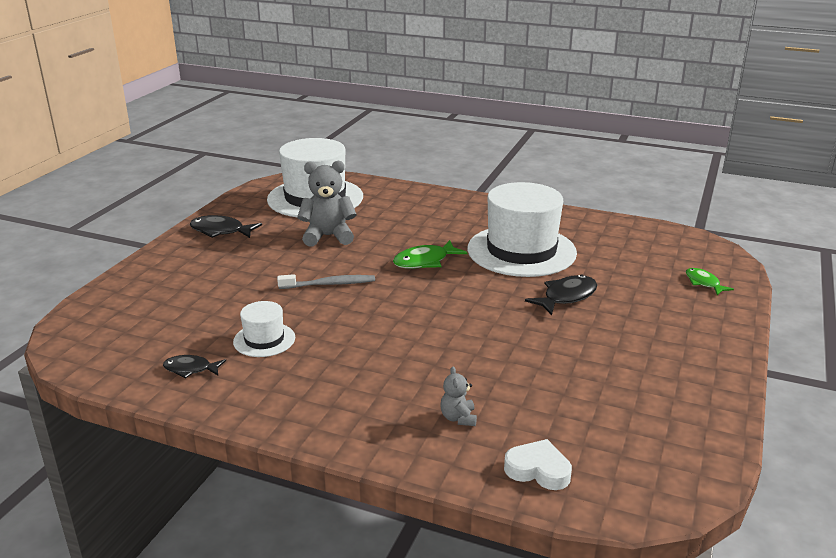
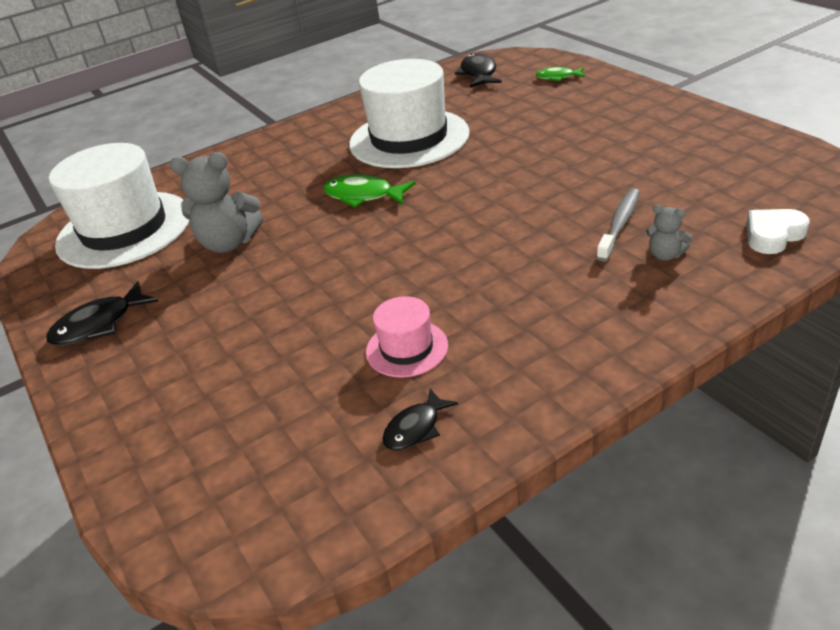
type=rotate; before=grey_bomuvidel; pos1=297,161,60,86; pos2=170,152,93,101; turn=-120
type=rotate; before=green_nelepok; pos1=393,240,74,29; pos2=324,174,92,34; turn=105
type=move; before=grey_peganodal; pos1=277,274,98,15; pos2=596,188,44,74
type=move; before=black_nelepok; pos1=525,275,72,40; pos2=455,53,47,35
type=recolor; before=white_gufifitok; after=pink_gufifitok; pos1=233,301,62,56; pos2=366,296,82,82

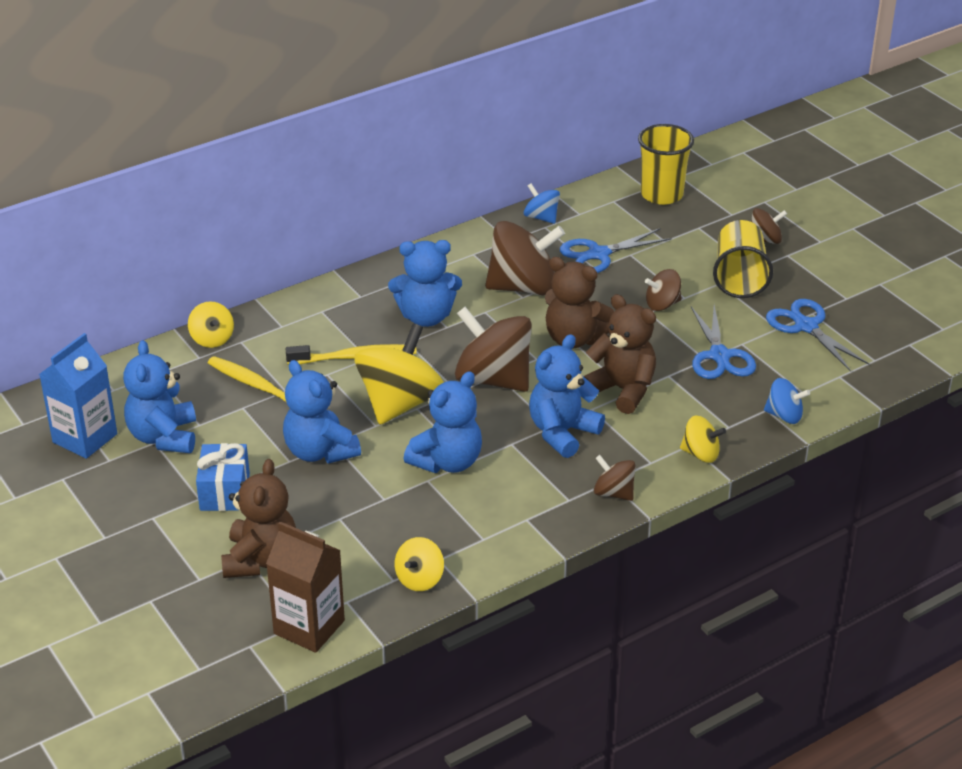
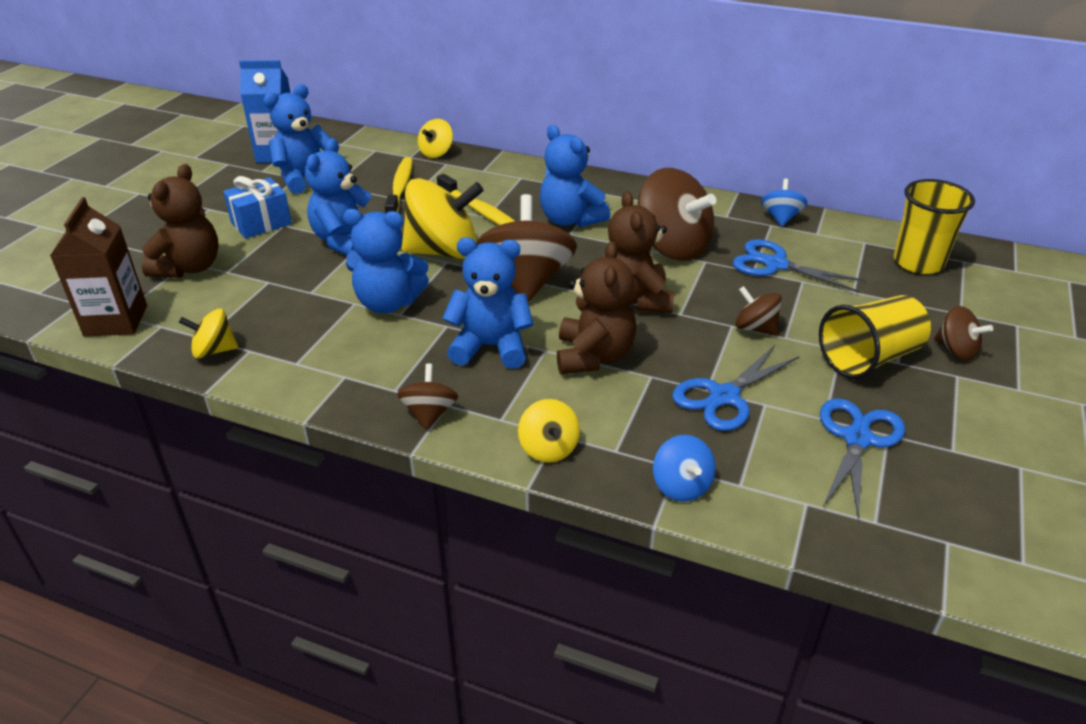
type=rotate; before=brown_bomuvidel; pos1=221,459,75,119; pos2=142,164,77,114; turn=-45

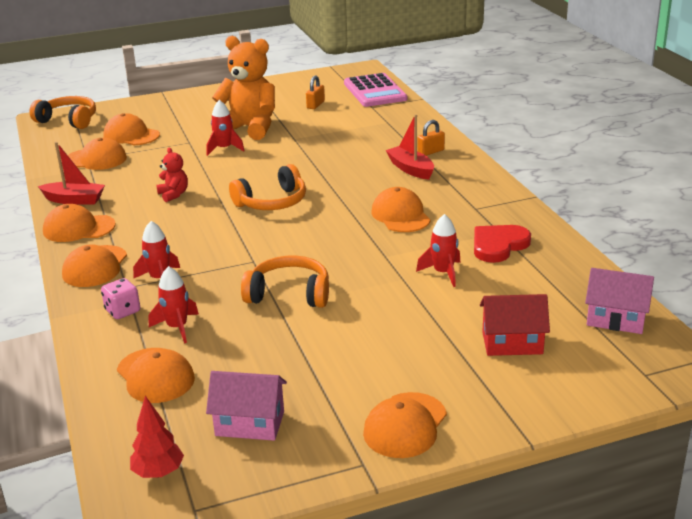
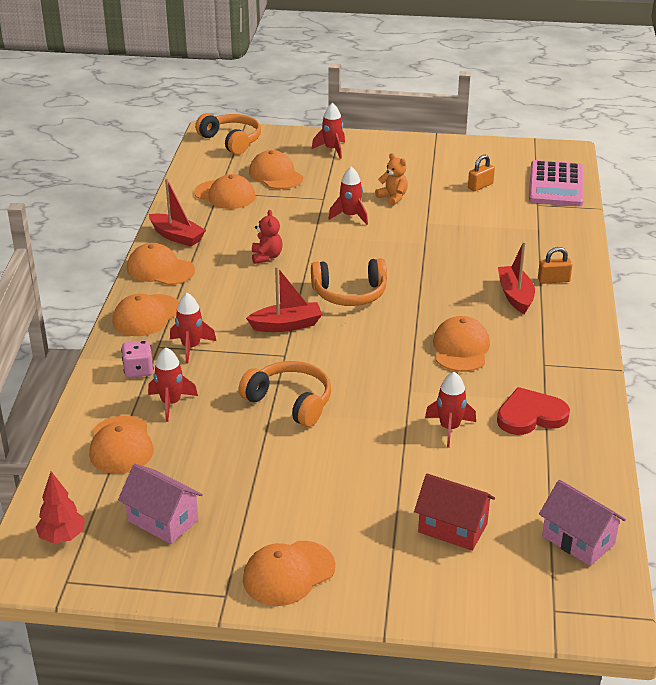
type=resize; before=orange_bomuvidel; pos1=212,36,63,104; pos2=375,153,33,53; scale=0.46
type=insert; after=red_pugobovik; pos2=312,103,33,56
type=insert; after=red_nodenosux; pos2=246,266,76,66

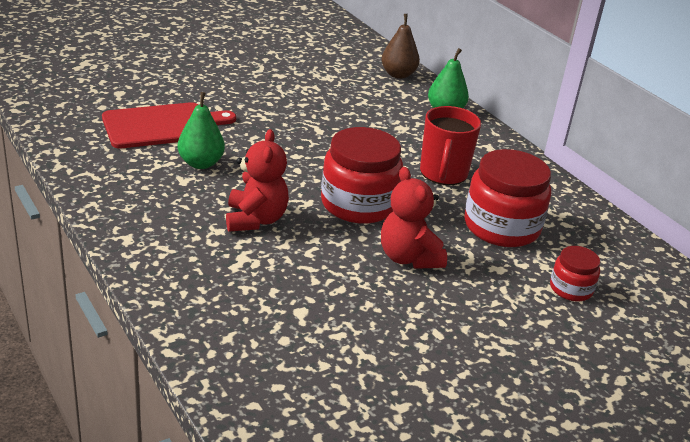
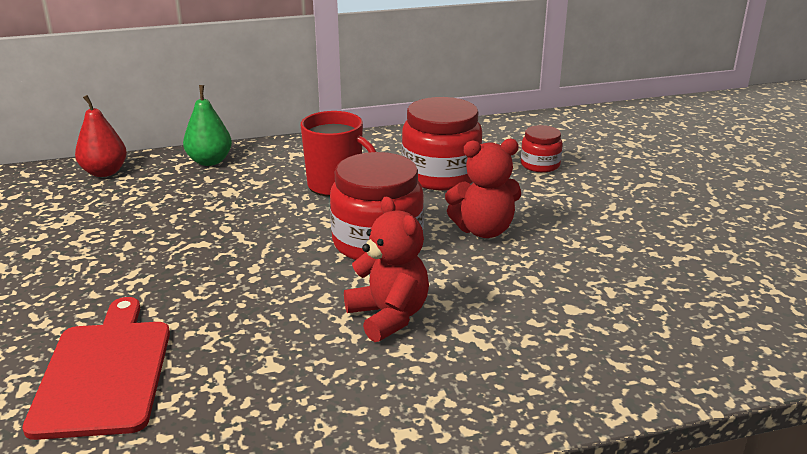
type=recolor; before=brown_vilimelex; after=red_vilimelex; pos1=381,14,39,65; pos2=75,95,52,82
type=delete; before=green_vilimelex; pos1=178,92,47,77
type=rotate; before=red_bomuvidel; pos1=226,129,63,103; pos2=344,197,85,145; turn=45

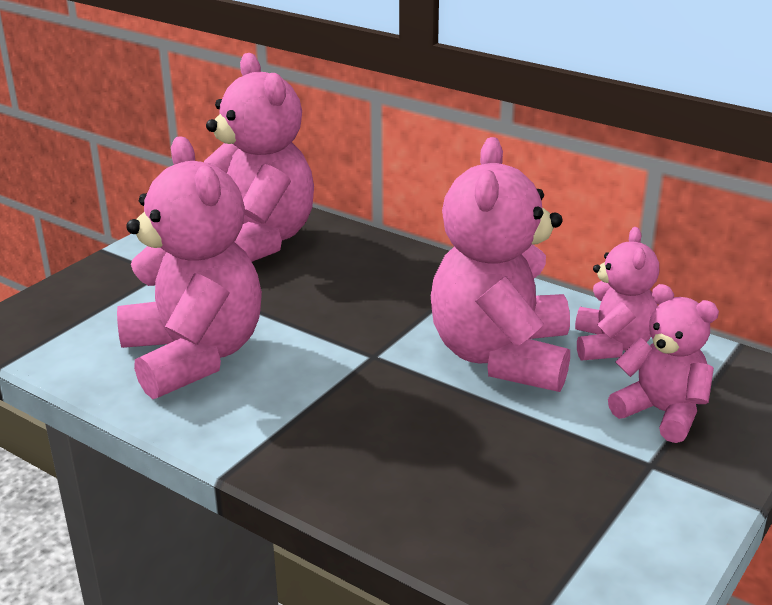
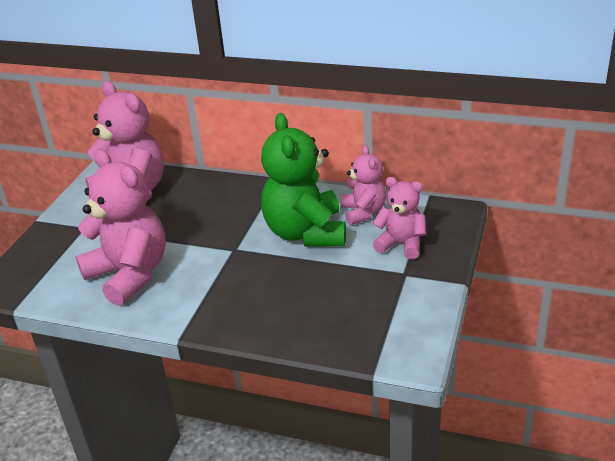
type=recolor; before=pink_bomuvidel; after=green_bomuvidel; pos1=431,137,139,255; pos2=261,113,85,134

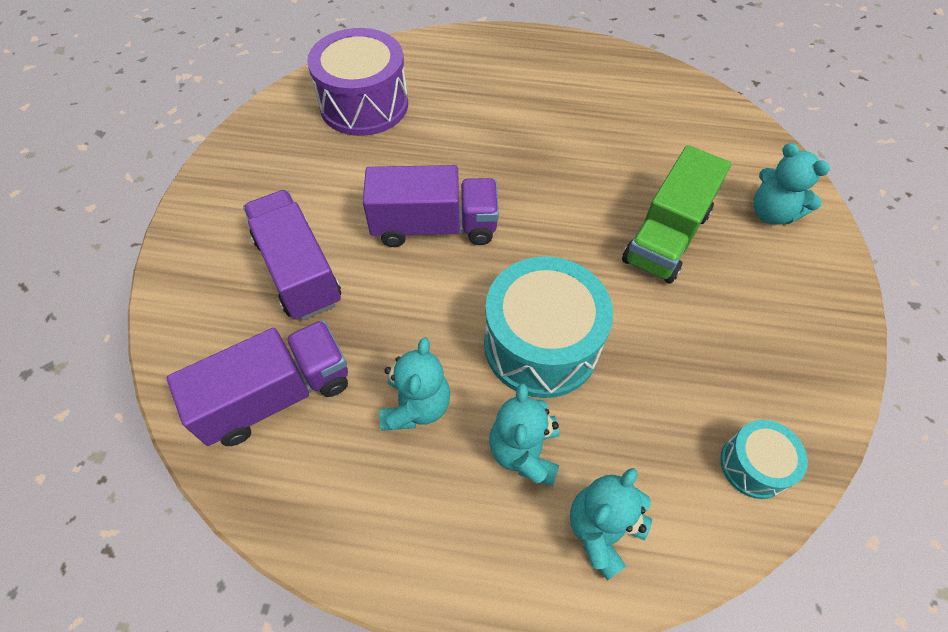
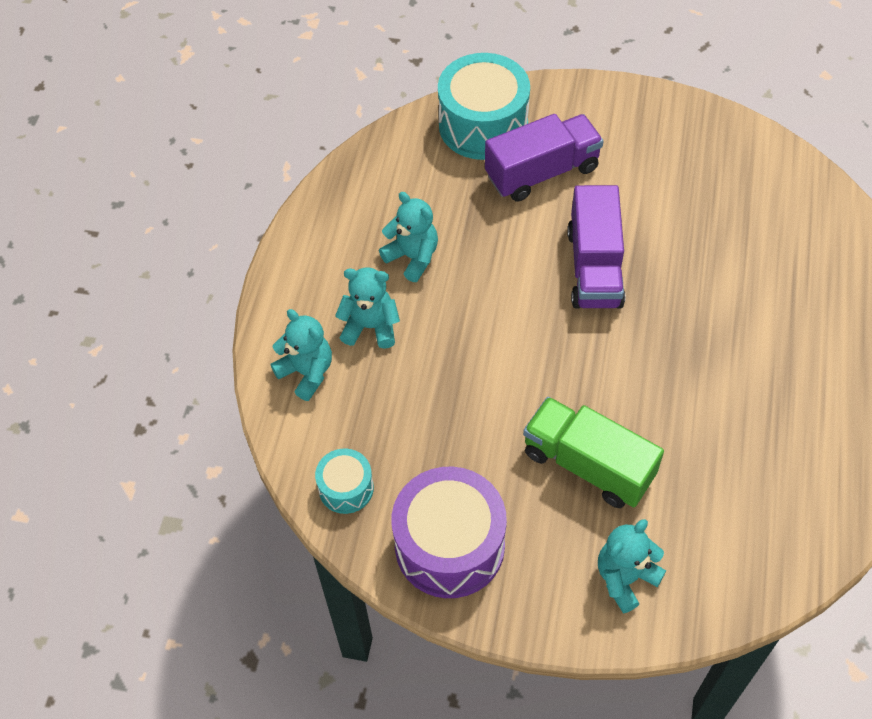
type=move; before=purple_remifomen; pos1=307,28,101,108; pos2=392,467,115,131
type=move; before=turquoise_remifomen; pos1=484,256,129,142; pos2=438,53,92,107
type=delete; before=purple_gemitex; pos1=166,320,182,126
type=rotate; before=turquoise_bomuvidel; pos1=379,337,71,94; pos2=379,192,59,90; turn=-150

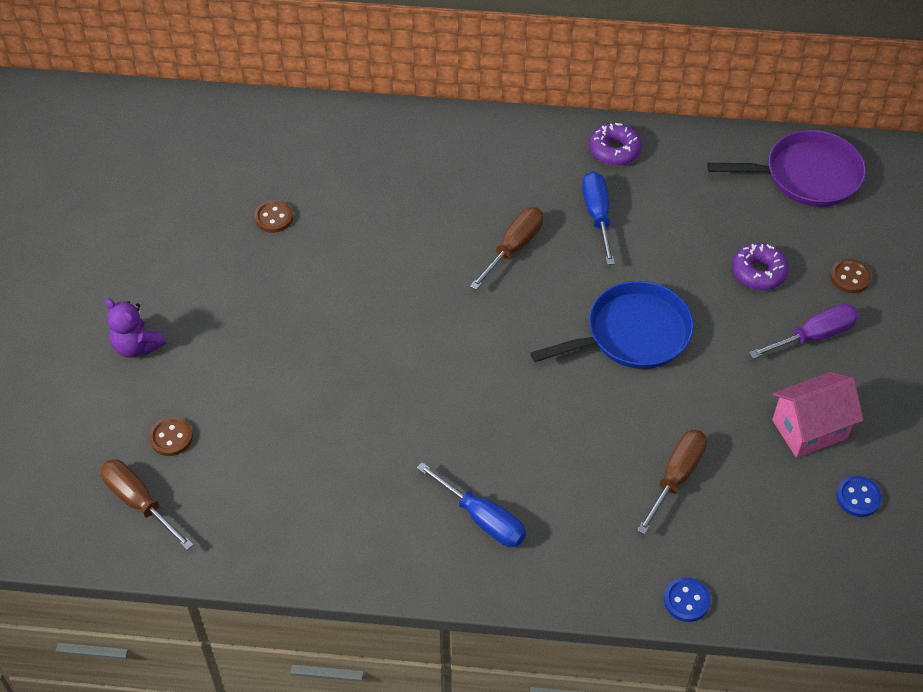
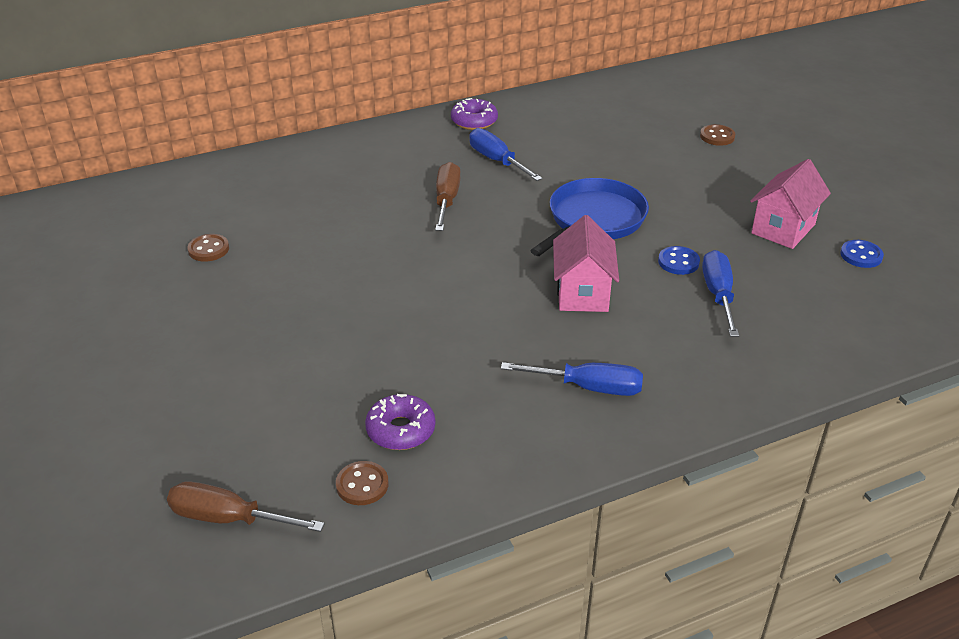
type=delete; before=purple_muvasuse; pos1=707,130,159,77
type=move; before=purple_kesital; pos1=732,243,57,47; pos2=365,394,70,56
type=delete; before=purple_bomuvidel; pos1=105,299,61,59
type=delete; before=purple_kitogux; pos1=749,304,110,55
type=move; before=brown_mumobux; pos1=149,417,44,39; pos2=336,461,52,44
type=recolor; before=brown_kitogux; after=blue_kitogux; pos1=637,430,70,105; pos2=702,250,37,87
type=move; before=blue_mumobux; pos1=664,577,47,45; pos2=658,246,42,29
type=insert; after=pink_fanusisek; pos2=553,215,66,97

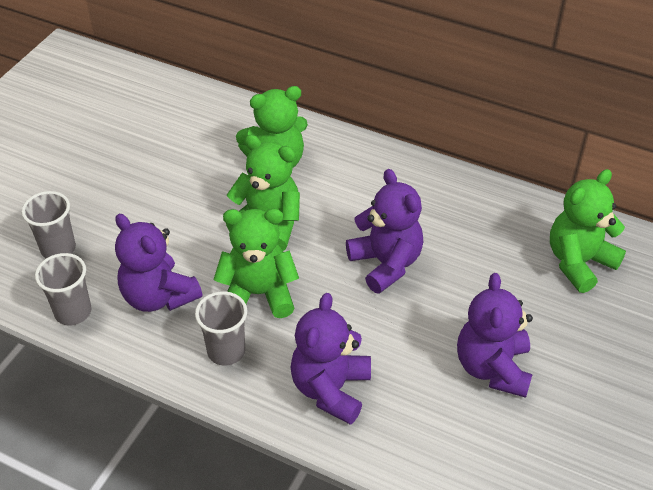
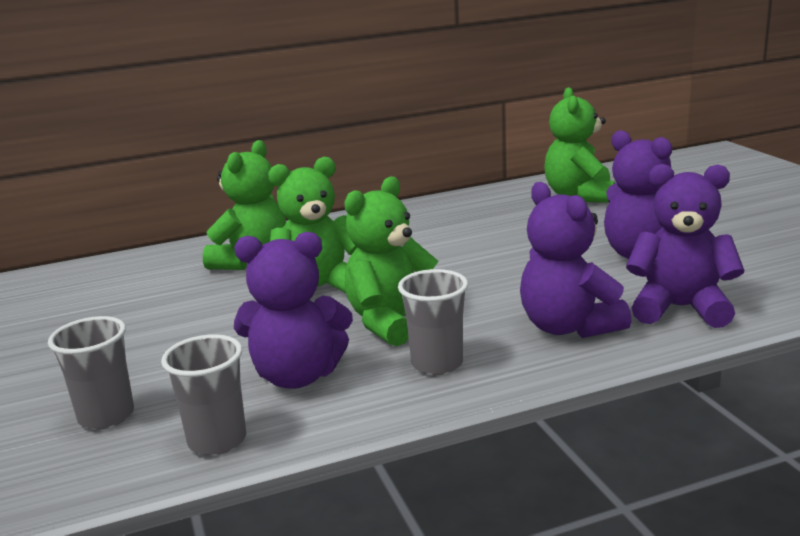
type=move; before=purple_bomuvidel; pos1=346,169,77,125; pos2=626,164,118,164

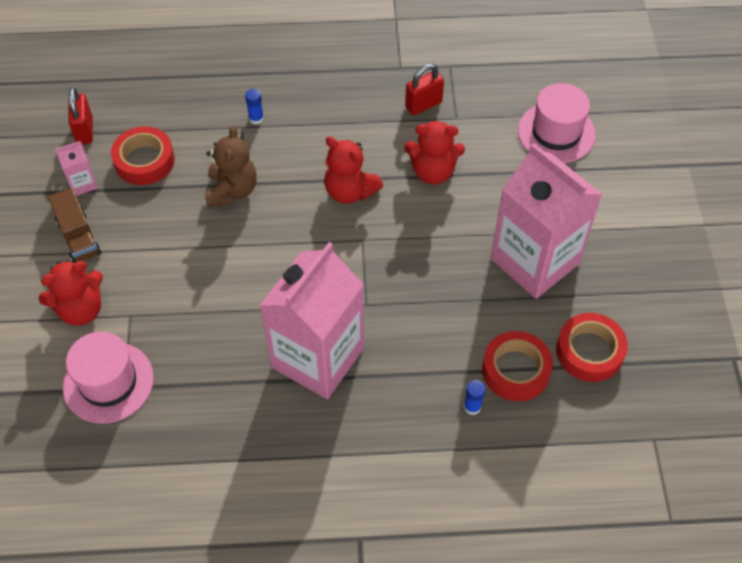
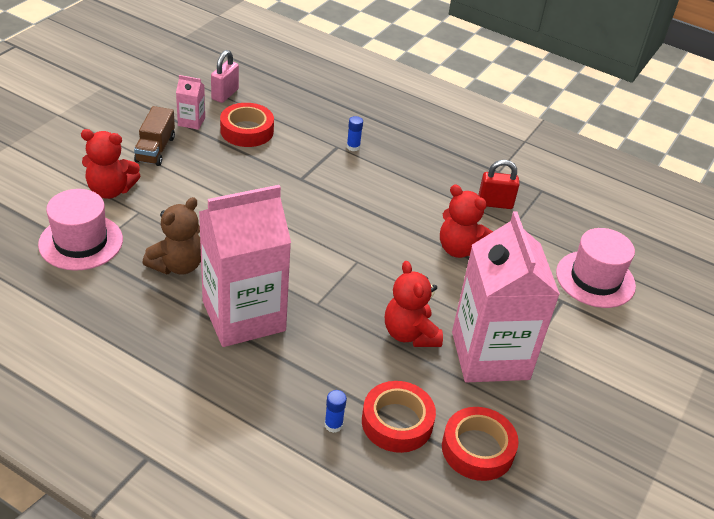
type=recolor; before=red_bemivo; after=pink_bemivo; pos1=69,87,24,57; pos2=211,50,28,53
type=move; before=brown_bomuvidel; pos1=204,126,53,82; pos2=143,197,58,78
type=move; before=red_bomuvidel; pos1=324,136,59,68; pos2=385,261,58,86

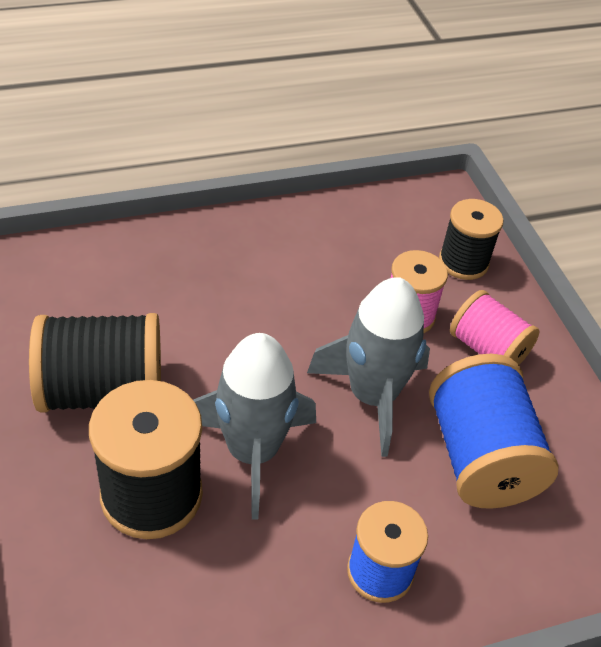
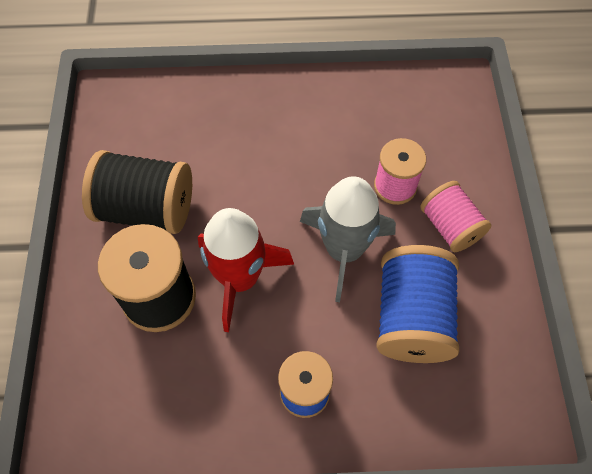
type=delete; before=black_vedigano; pos1=439,199,64,81
type=recolor; before=grey_pugobovik; after=red_pugobovik; pos1=193,333,123,187; pos2=198,208,96,124

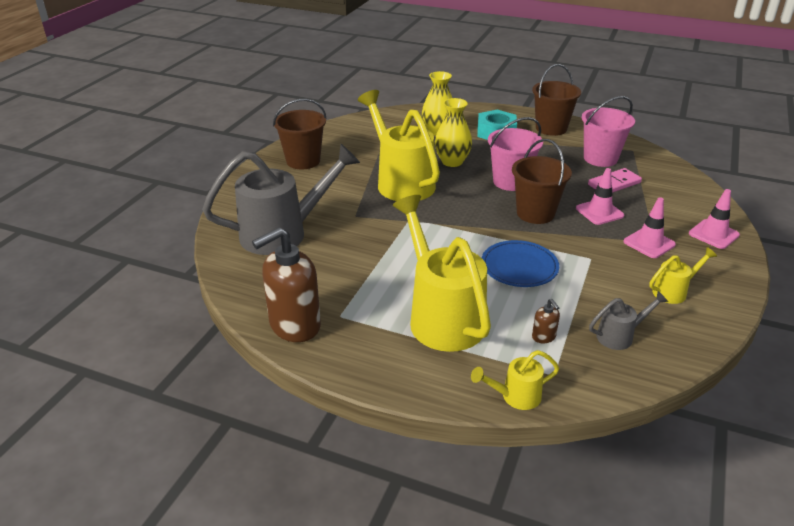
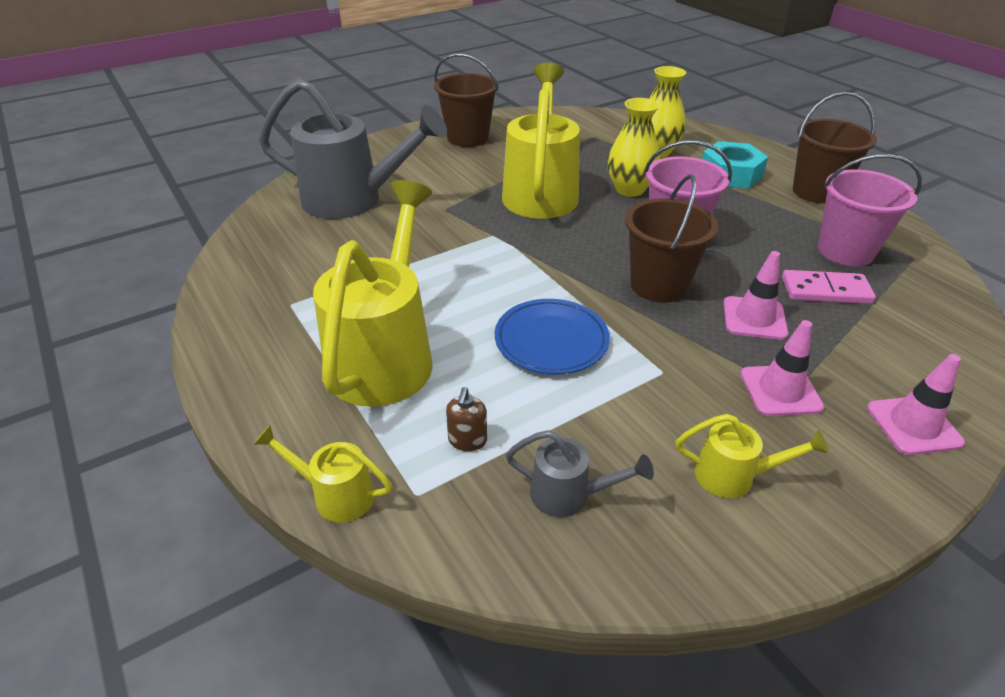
type=delete; before=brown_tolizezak; pos1=252,227,69,115

